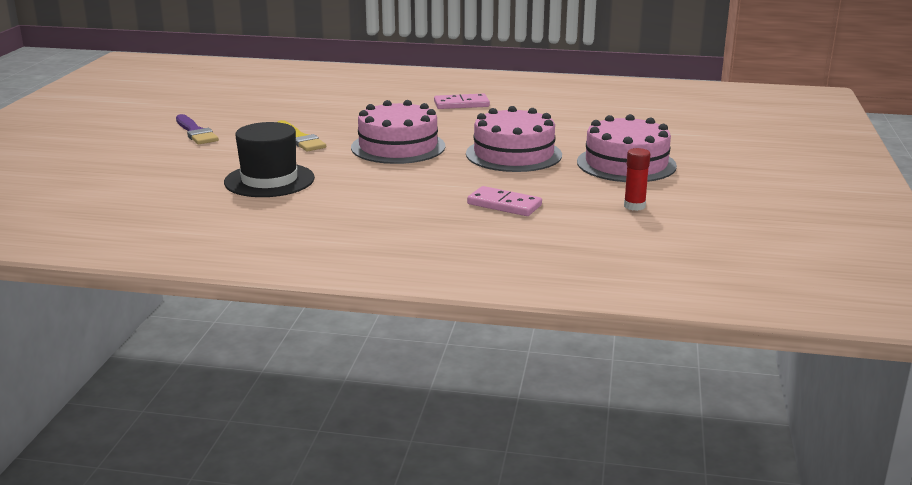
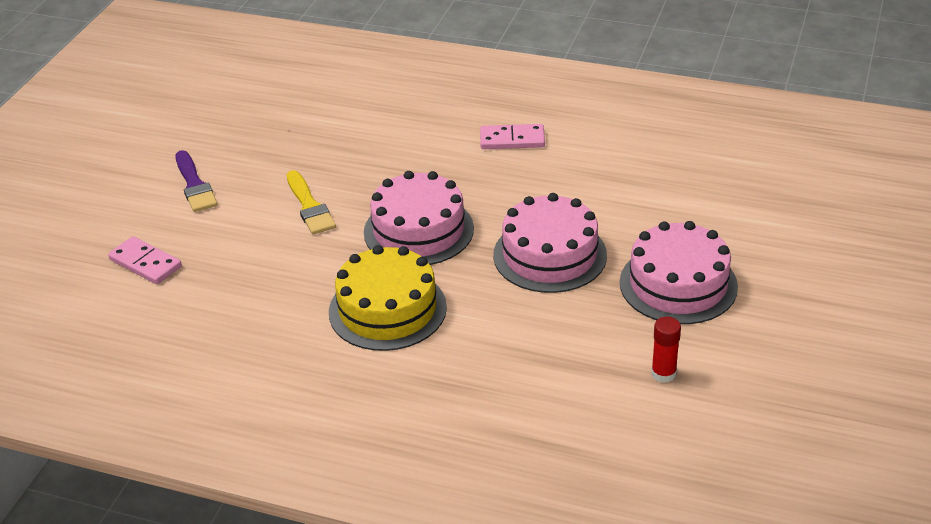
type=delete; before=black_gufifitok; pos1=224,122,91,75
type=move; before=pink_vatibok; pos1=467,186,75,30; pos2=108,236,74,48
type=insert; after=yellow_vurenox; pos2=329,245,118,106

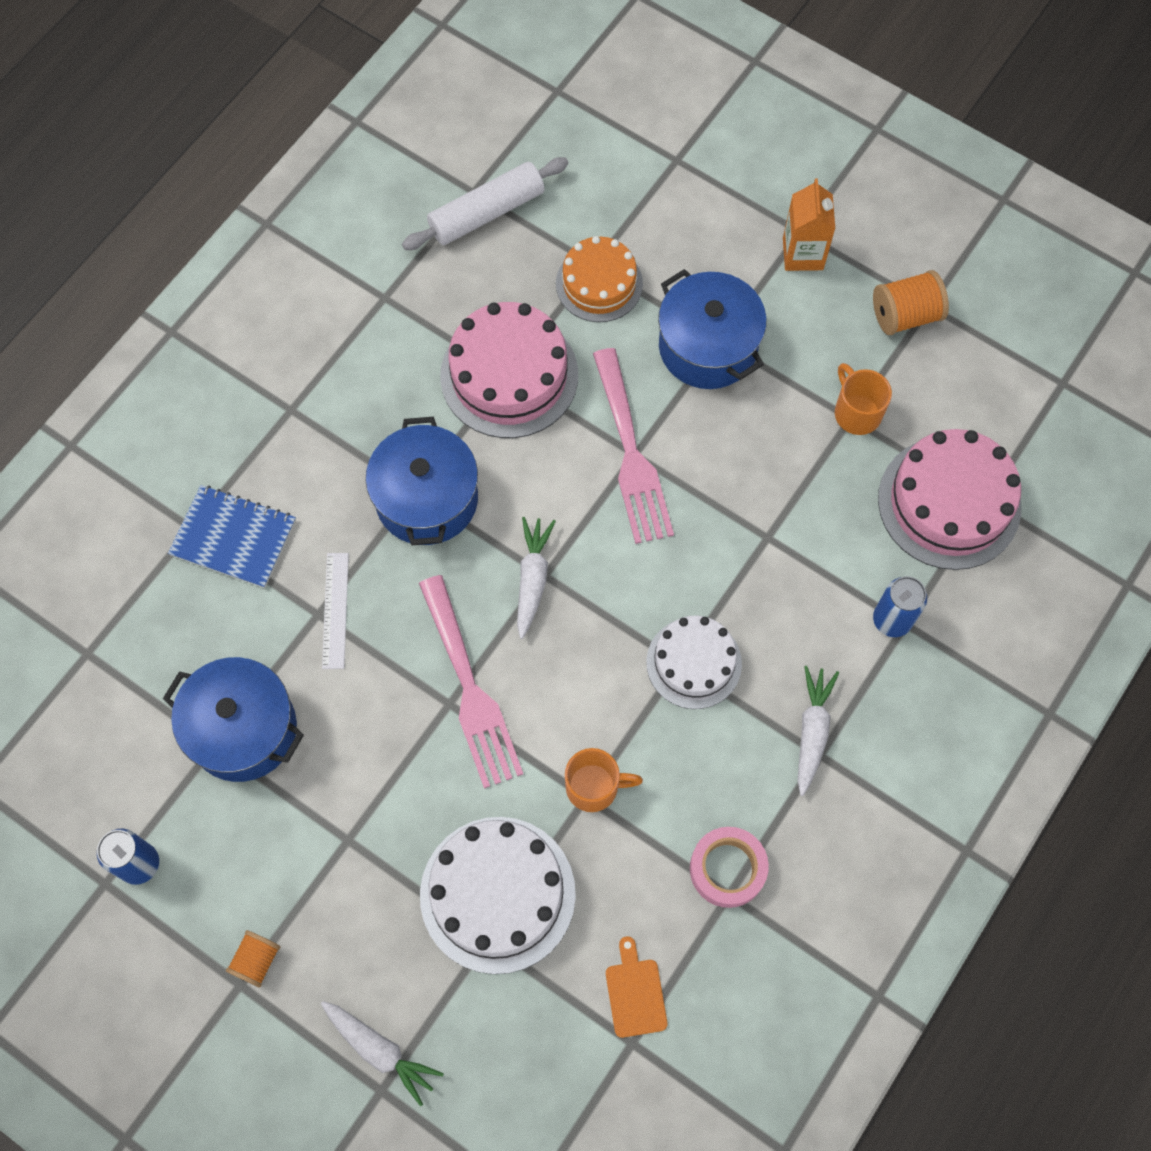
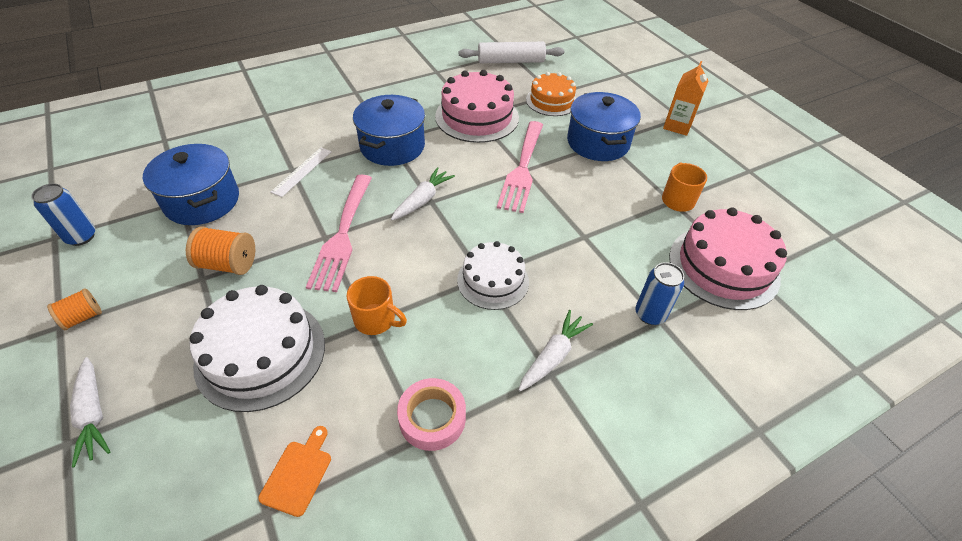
type=move; before=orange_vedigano; pos1=873,270,76,65; pos2=186,226,69,49
type=delete; before=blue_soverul; pos1=168,485,128,103

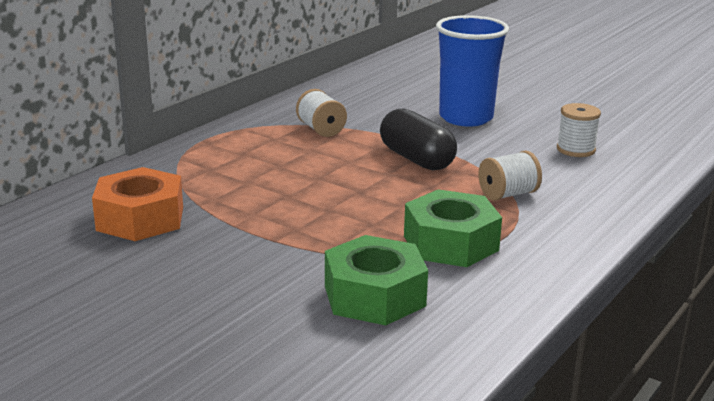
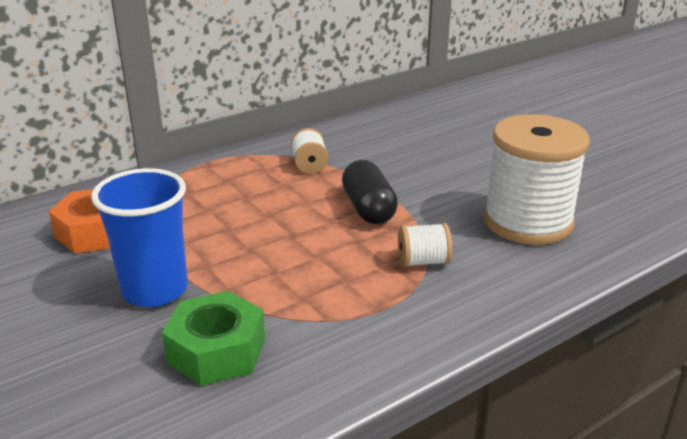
type=move; before=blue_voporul; pos1=436,15,73,112; pos2=91,168,97,139
type=resize; before=white_vedigano; pos1=557,103,44,54; pos2=484,114,106,131; scale=2.33
type=delete; before=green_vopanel; pos1=404,189,98,78

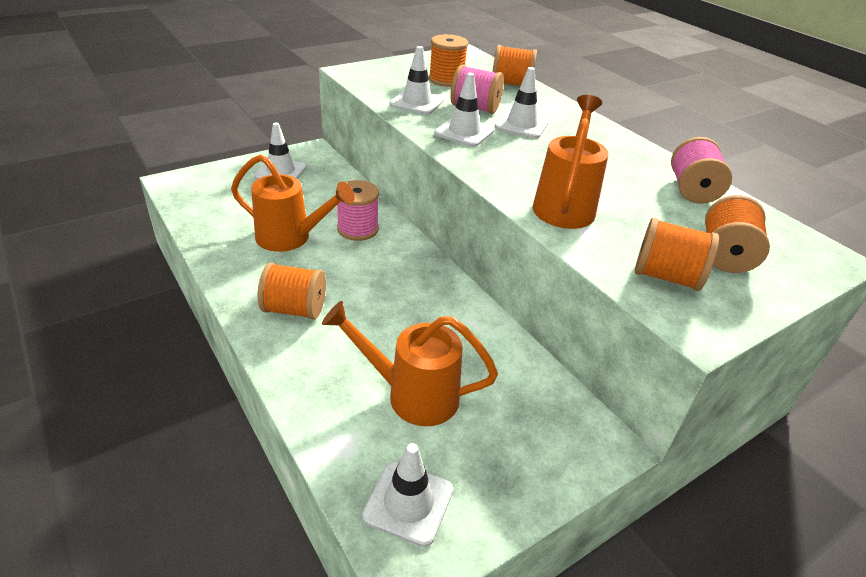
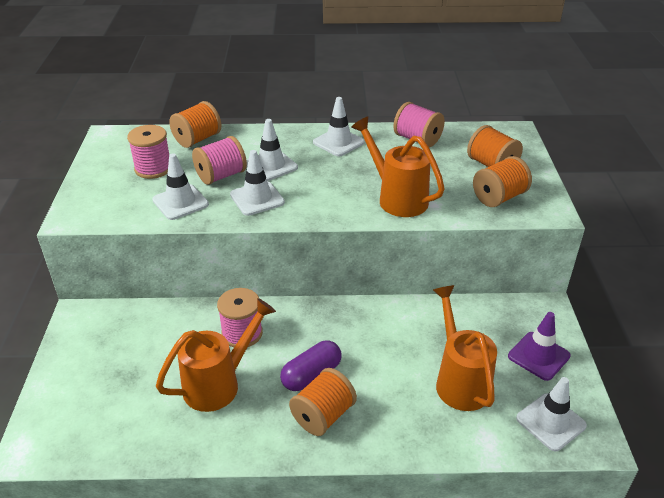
type=recolor; before=orange_vedigano; after=pink_vedigano; pos1=429,34,39,53; pos2=127,125,42,54
type=move; before=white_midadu; pos1=254,123,53,56; pos2=313,97,52,59
type=rotate; before=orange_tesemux; pos1=322,301,176,125; pos2=433,285,64,126; turn=120
type=insert; after=purple_midadu; pos2=508,312,63,69
type=insert; after=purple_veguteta; pos2=280,340,62,51

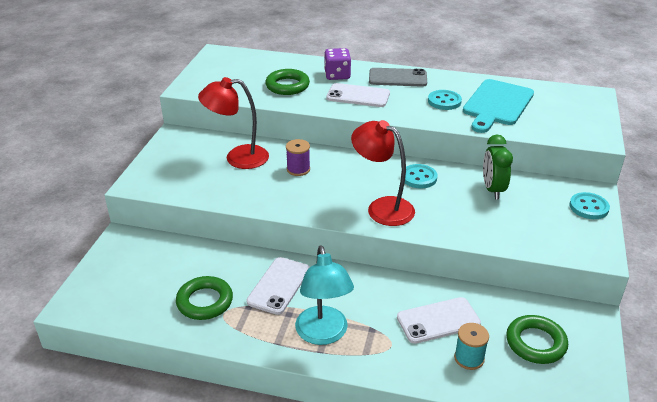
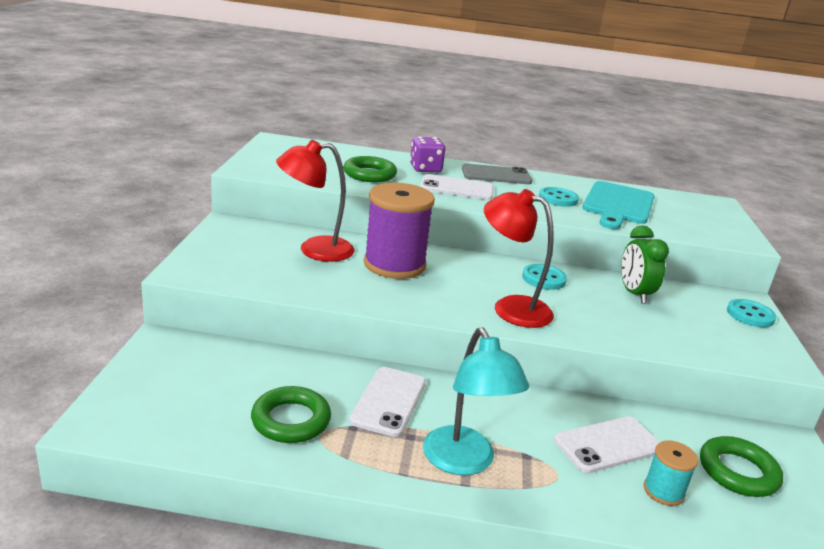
type=resize; before=purple_vedigano; pos1=286,139,24,37; pos2=364,183,71,96; scale=2.1

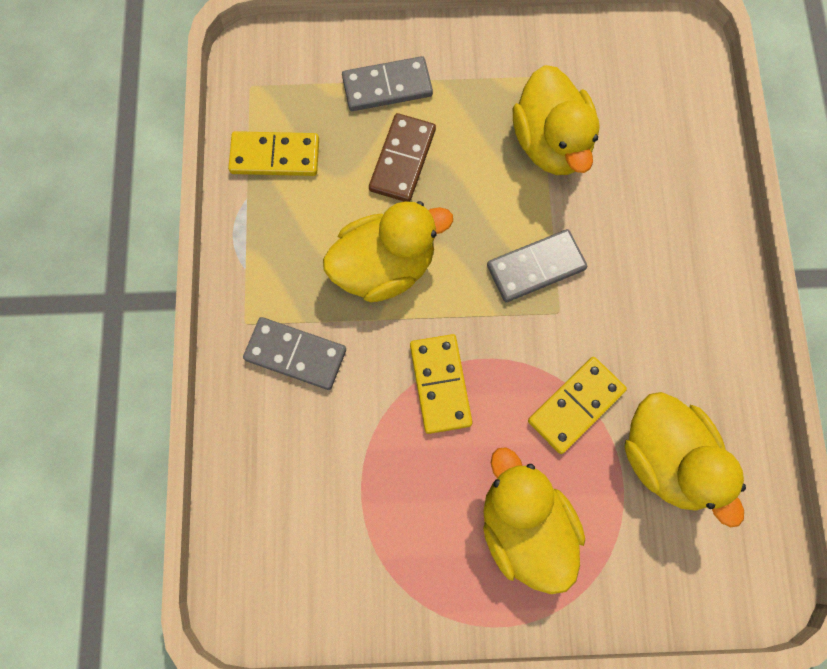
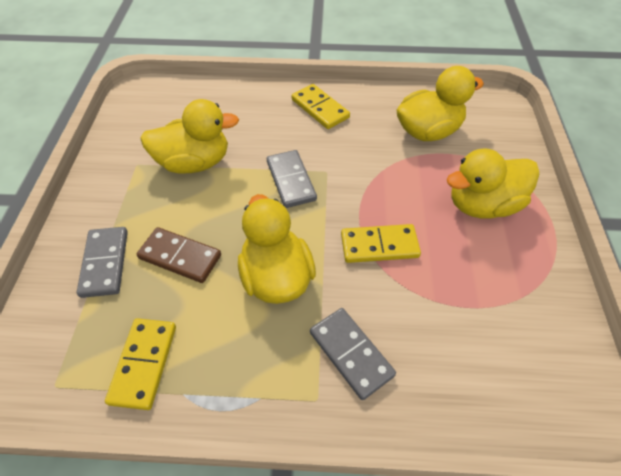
type=rotate; before=grey_vatibok; pos1=243,317,103,73; pos2=310,308,86,92; turn=-60
type=move; before=yellow_vatibok; pos1=528,357,99,97; pos2=292,84,58,45

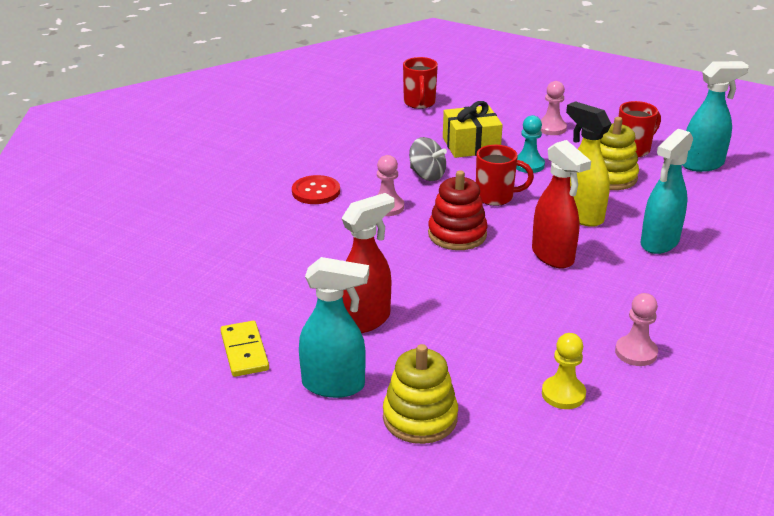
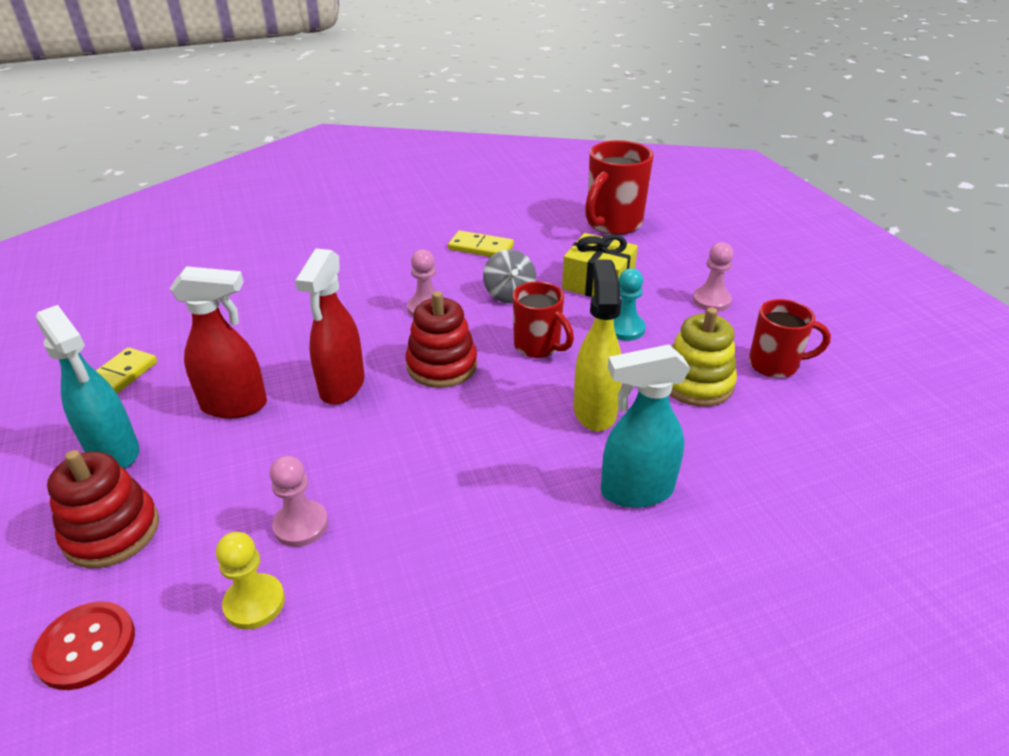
type=resize; before=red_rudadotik; pos1=403,57,35,52; pos2=585,140,69,95; scale=1.54
type=delete; before=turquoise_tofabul; pos1=682,61,67,111
type=move; before=red_tofabul; pos1=532,140,59,128; pos2=295,248,70,157
type=move; before=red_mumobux; pos1=292,175,48,29; pos2=32,601,103,89
type=move; before=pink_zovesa; pos1=615,293,43,73; pos2=270,456,58,91
type=recolor; before=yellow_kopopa; after=red_kopopa; pos1=383,344,75,100; pos2=47,450,112,118
type=insert; after=yellow_vatibok; pos2=448,231,66,26

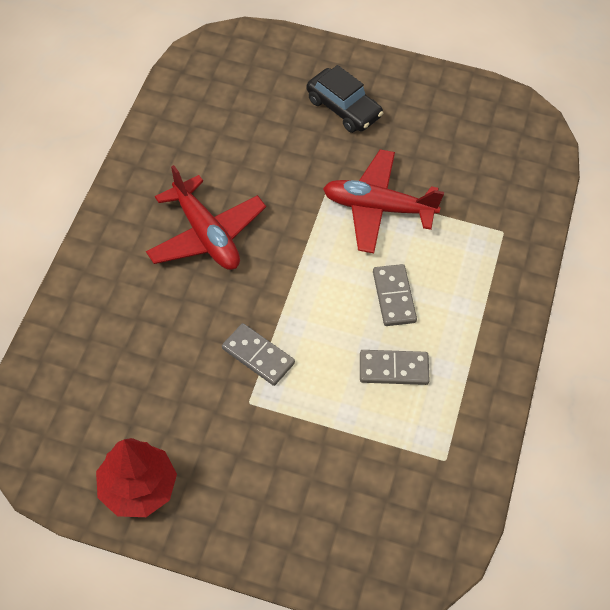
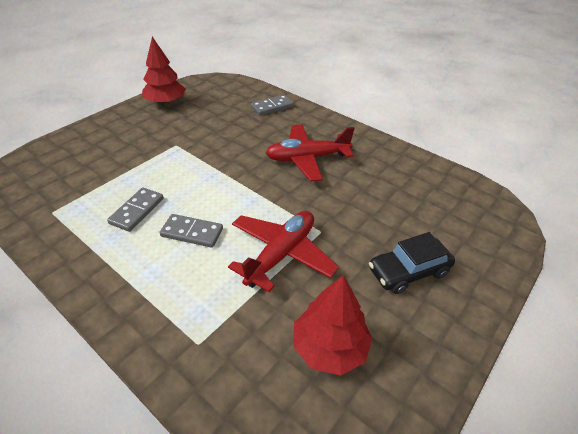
type=move; before=grey_vatibok; pos1=222,323,73,63; pos2=251,95,43,21
type=insert; after=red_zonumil; pos2=293,275,80,100

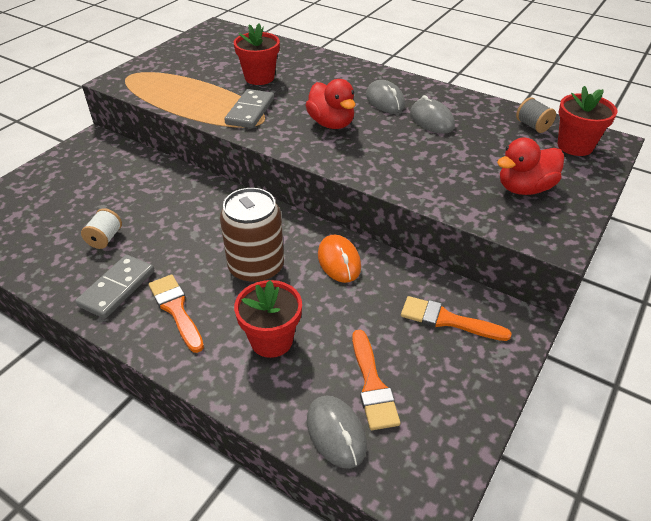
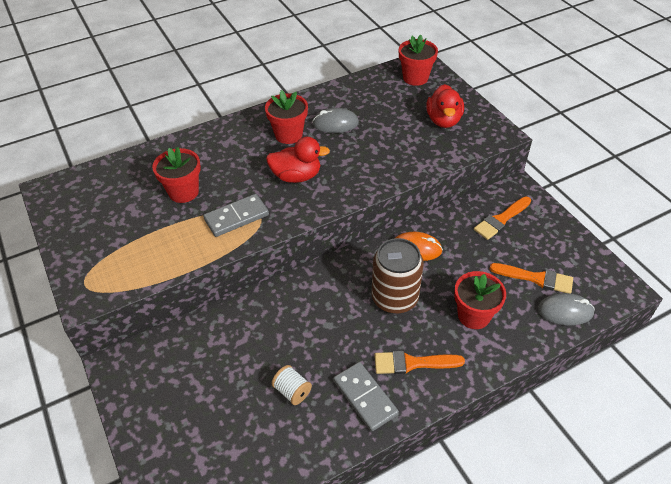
type=replace; before=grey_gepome; after=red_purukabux; pos1=366,80,39,33; pos2=265,90,43,54
type=rotate; before=grey_vatibok; pos1=224,89,50,39; pos2=203,194,66,43; turn=-75
type=delete; before=grey_vedigano; pos1=516,97,40,36

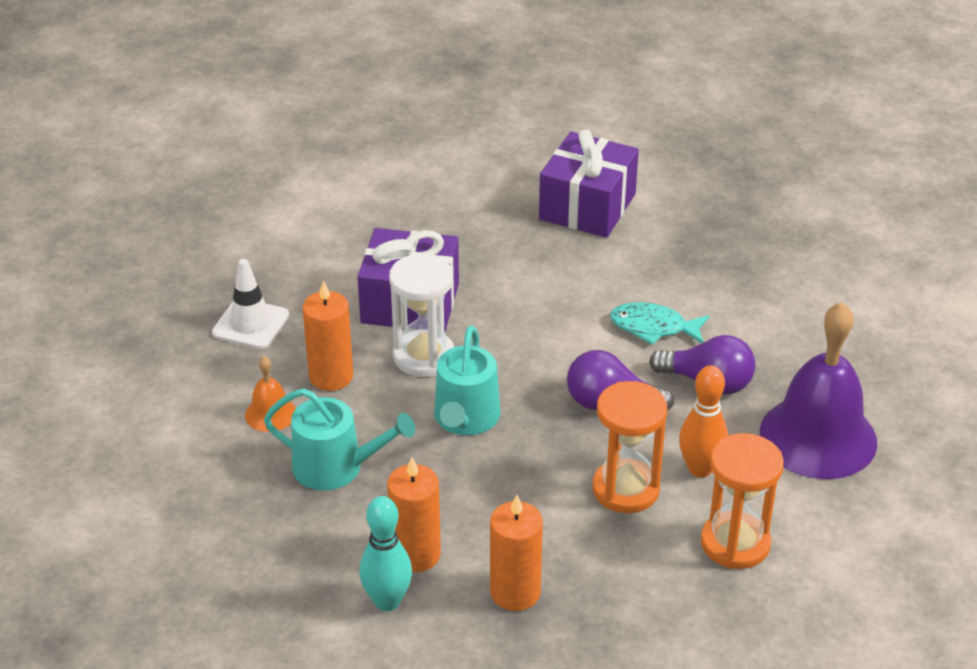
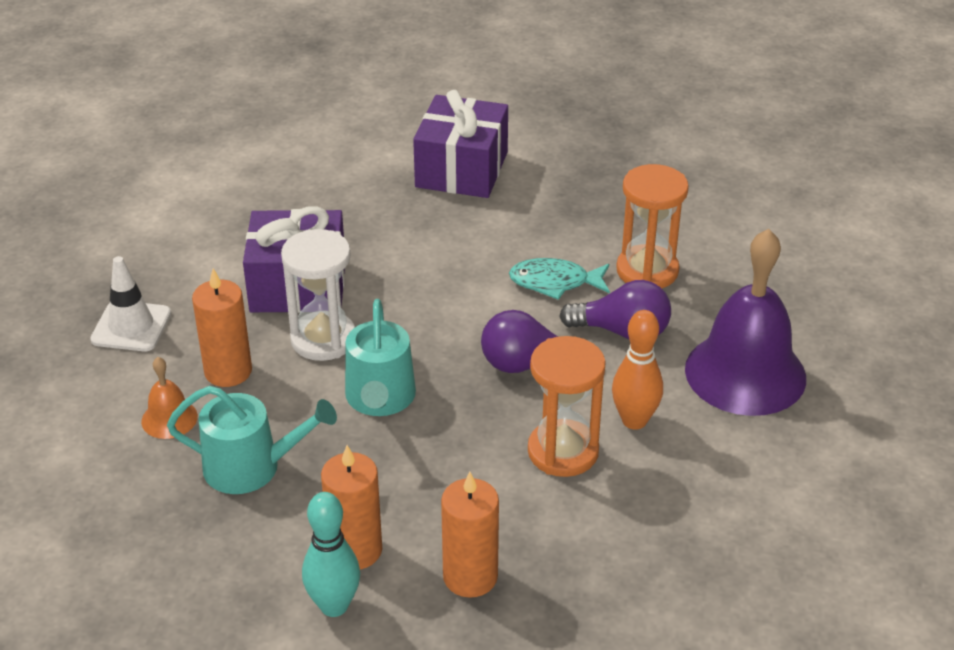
type=move; before=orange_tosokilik; pos1=701,433,83,136; pos2=616,164,73,124

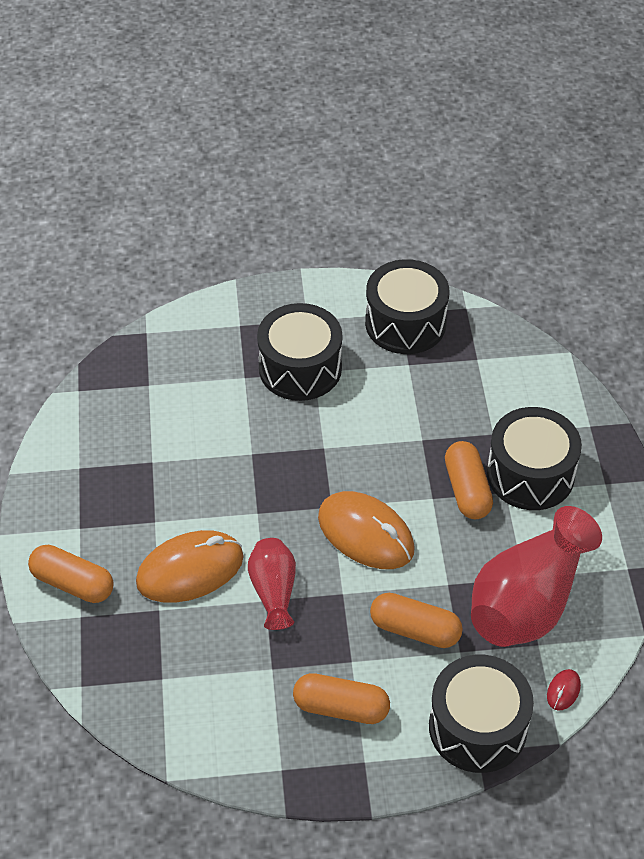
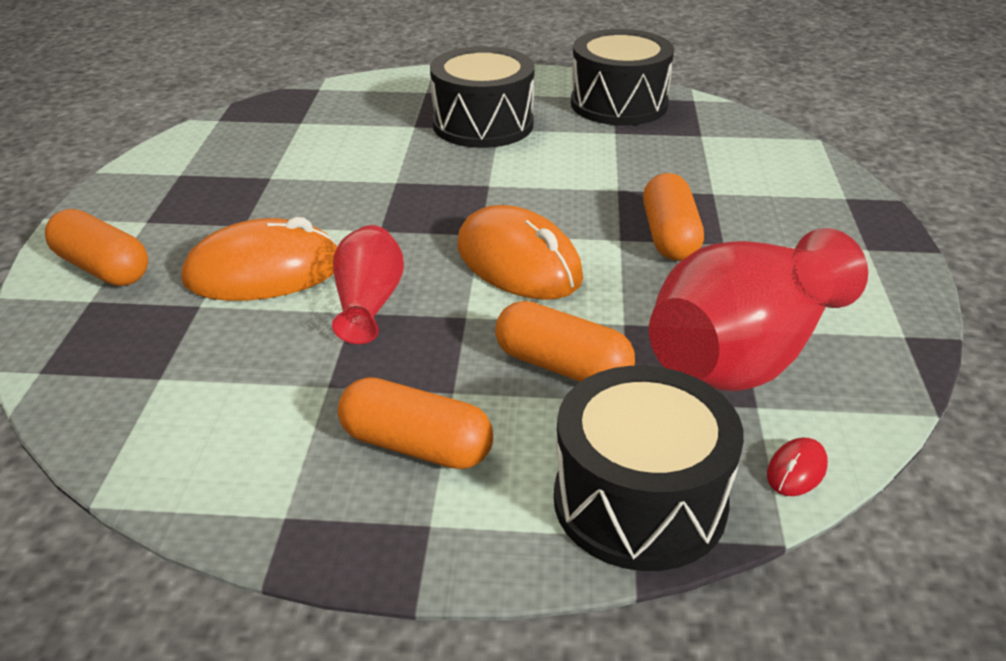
type=delete; before=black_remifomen; pos1=487,407,95,103

